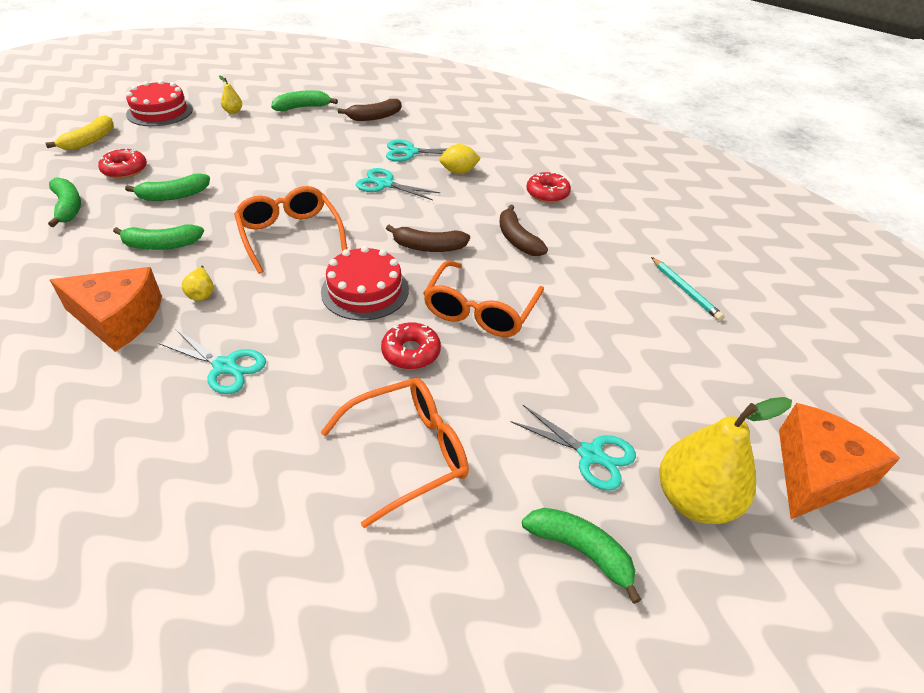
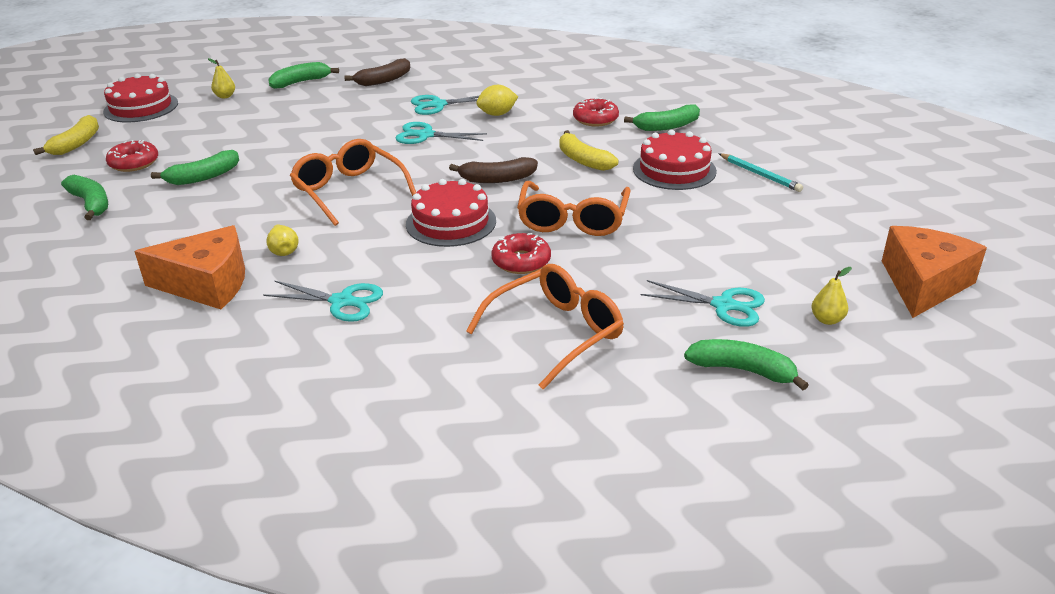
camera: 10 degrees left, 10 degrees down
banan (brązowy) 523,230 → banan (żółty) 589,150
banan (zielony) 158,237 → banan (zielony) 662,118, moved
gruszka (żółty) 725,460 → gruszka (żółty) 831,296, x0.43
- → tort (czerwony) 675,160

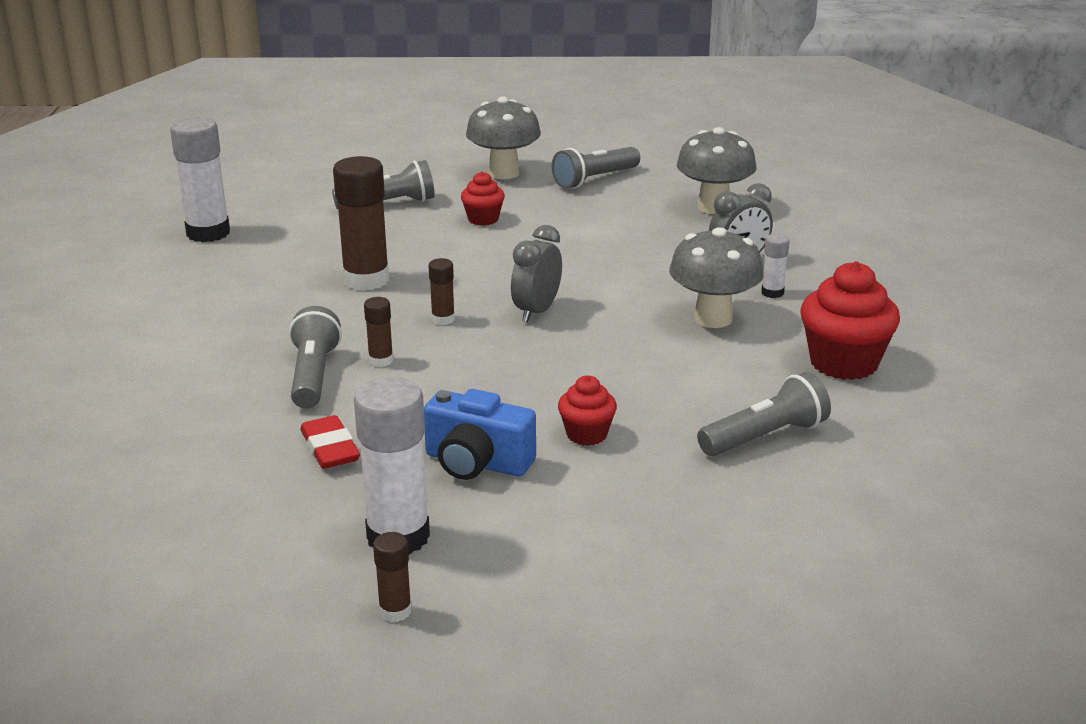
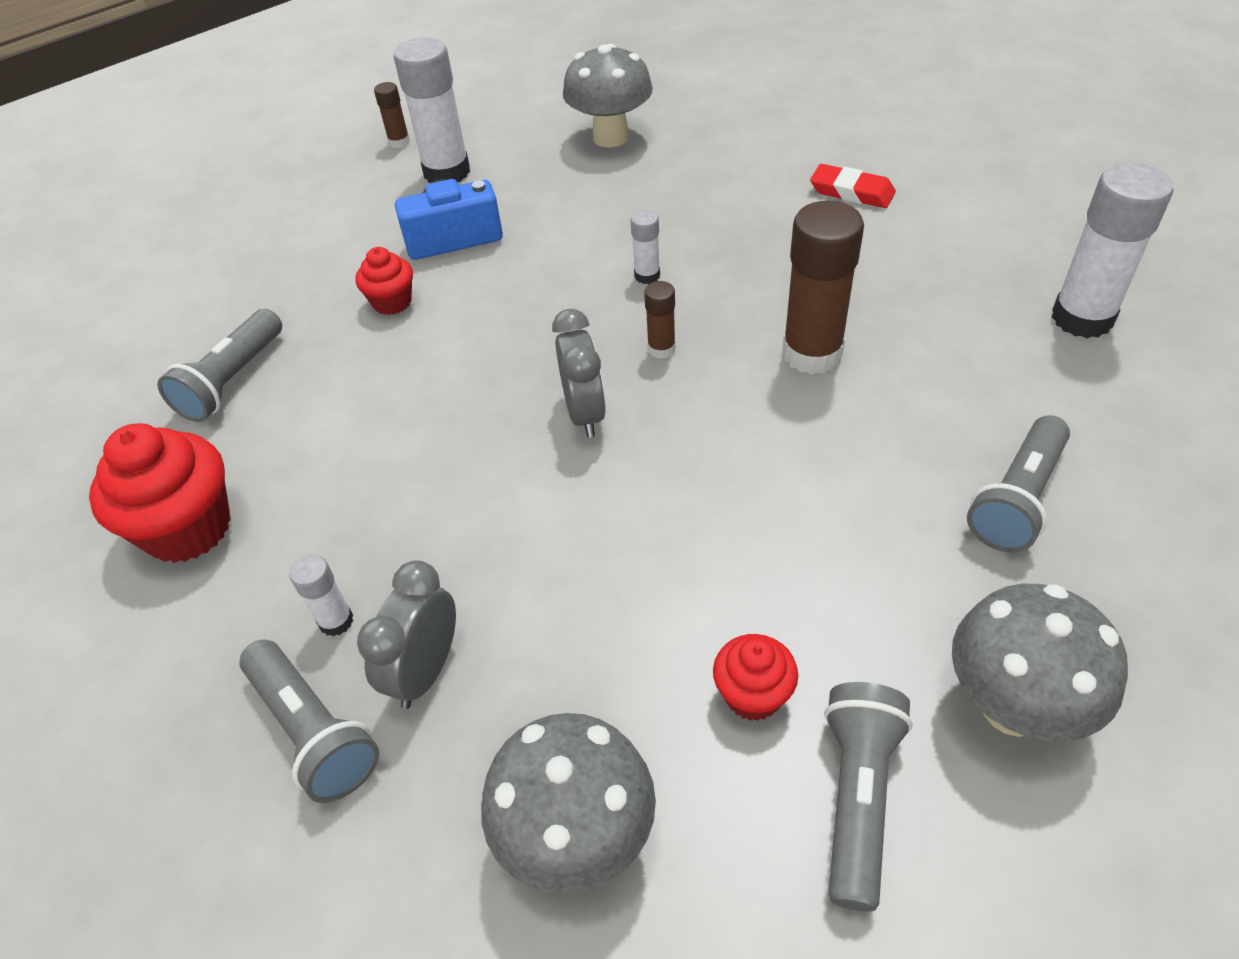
camera: 145 degrees right, 20 degrees up
muffinka (czerwony) 483,199 → muffinka (czerwony) 755,677, moved
grzyb (szary) 716,277 → grzyb (szary) 608,95, moved
klej w sztyfcie (brązowy) 378,332 → klej w sztyfcie (biały) 645,246
latarka (szary) 315,357 → latarka (szary) 309,721, moved
gumka do mazania (czerwony) 330,442 → gumka do mazania (czerwony) 853,186, moved

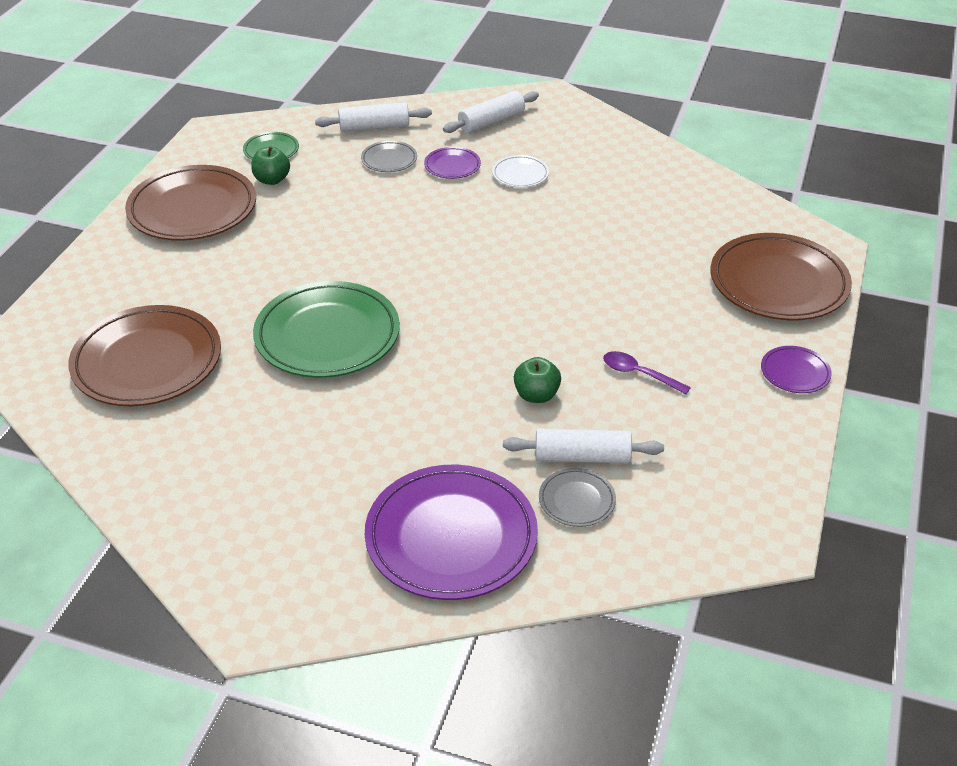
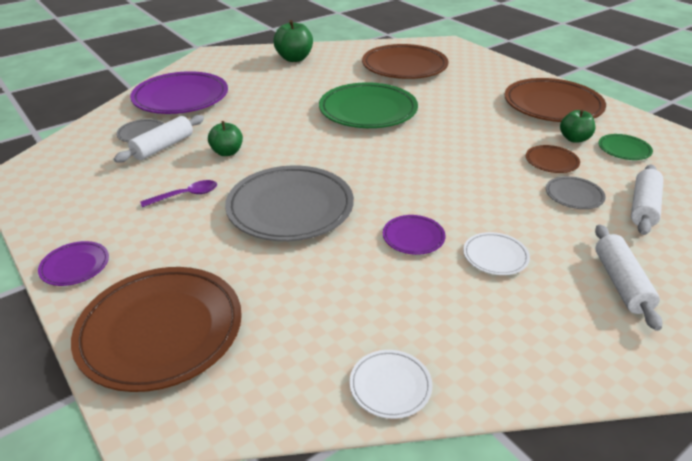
camera: 125 degrees right, 5 degrees down
talerz (fioletowy) 452,163 → talerz (fioletowy) 414,235, moved
- → jabłko (zielony) 293,41
- → talerz (brązowy) 553,159
- → talerz (szary) 289,203
- → talerz (biały) 390,384

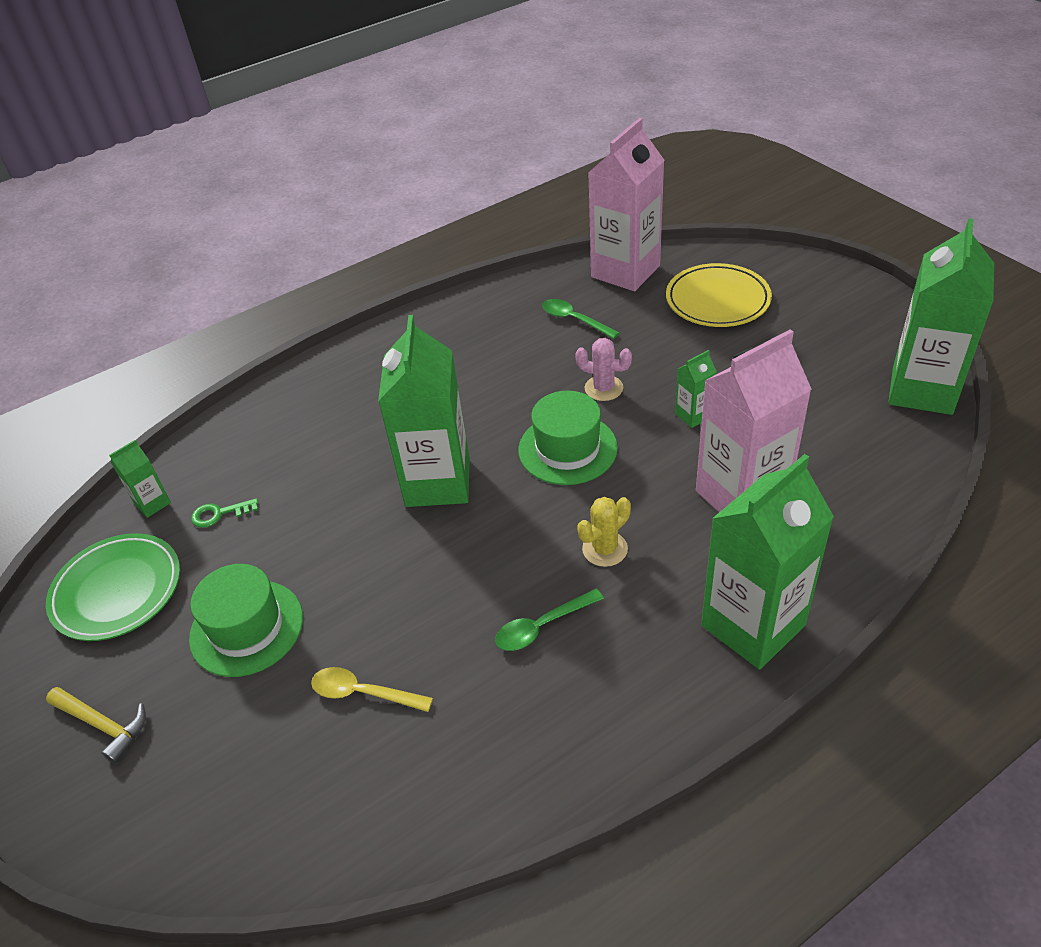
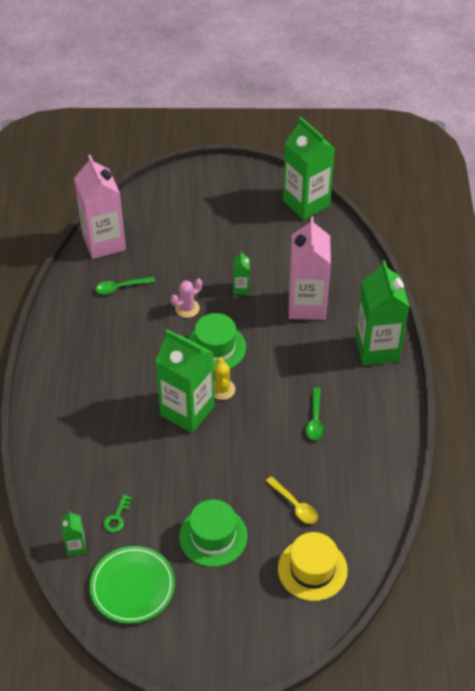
camera: 60 degrees left, 5 degrees up
talerz (żółty) 719,295 → -
kaktus (żółty) 604,532 → kaktus (żółty) 224,379, moved
łyżka (żółty) 372,689 → łyżka (żółty) 292,500, 90 degrees counterclockwise
młotek (żółty) 96,725 → -
- → kapelusz (żółty) 313,566

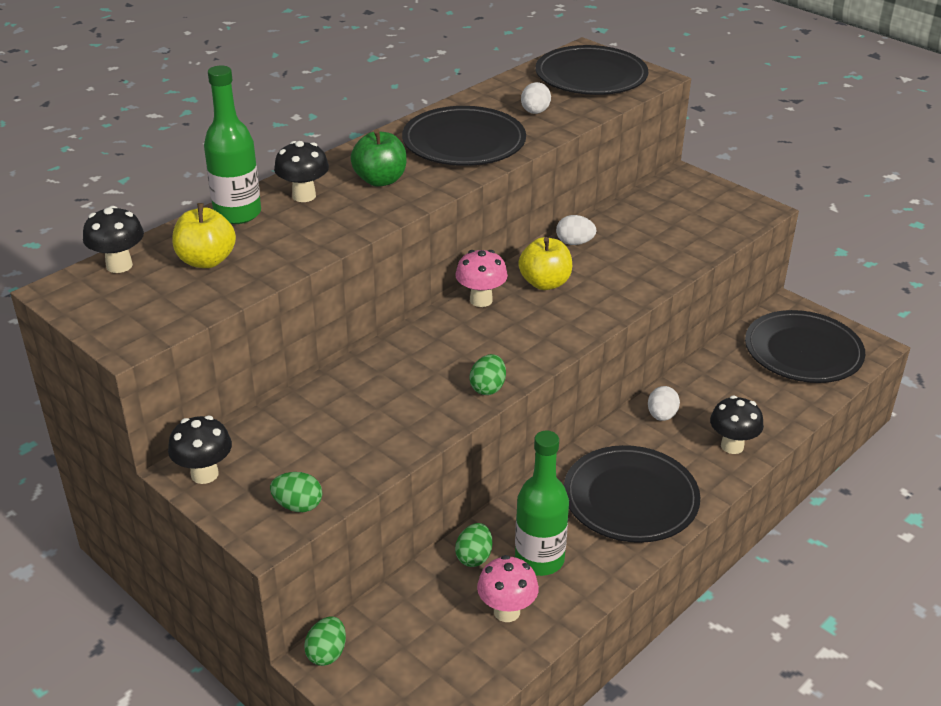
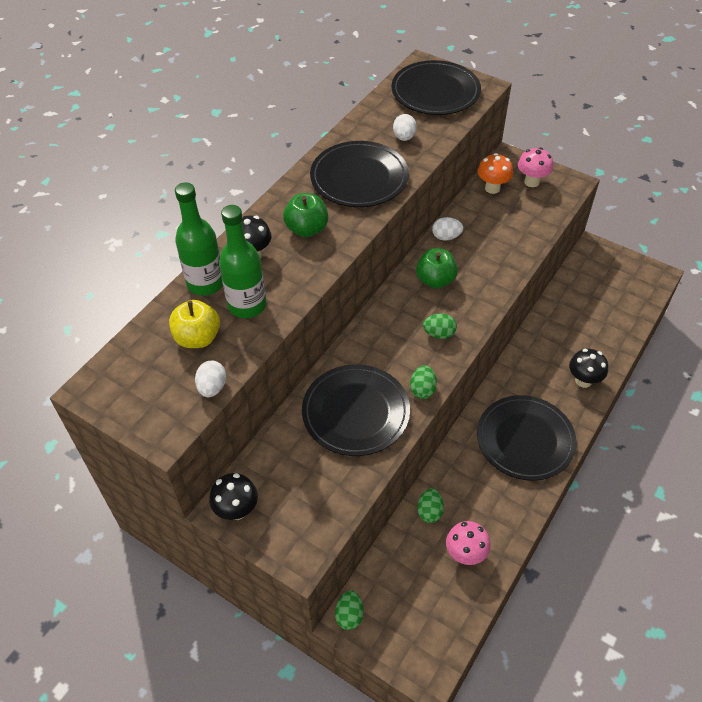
camera: 10 degrees left, 15 degrees up
grzyb (czarny) 113,239 → -
jabłko (żółty) 545,263 → jabłko (zielony) 437,268
grzyb (różowy) 481,278 → grzyb (różowy) 535,167, moved
talerz (czarny) 805,346 → talerz (czarny) 356,410, moved
jajko (biały) 664,403 → jajko (biały) 210,379, moved
butelka (zielony) 542,503 → butelka (zielony) 242,261, moved
jajko (zielony) 296,492 → jajko (zielony) 440,326, moved
- → grzyb (pomarańczowy) 495,173

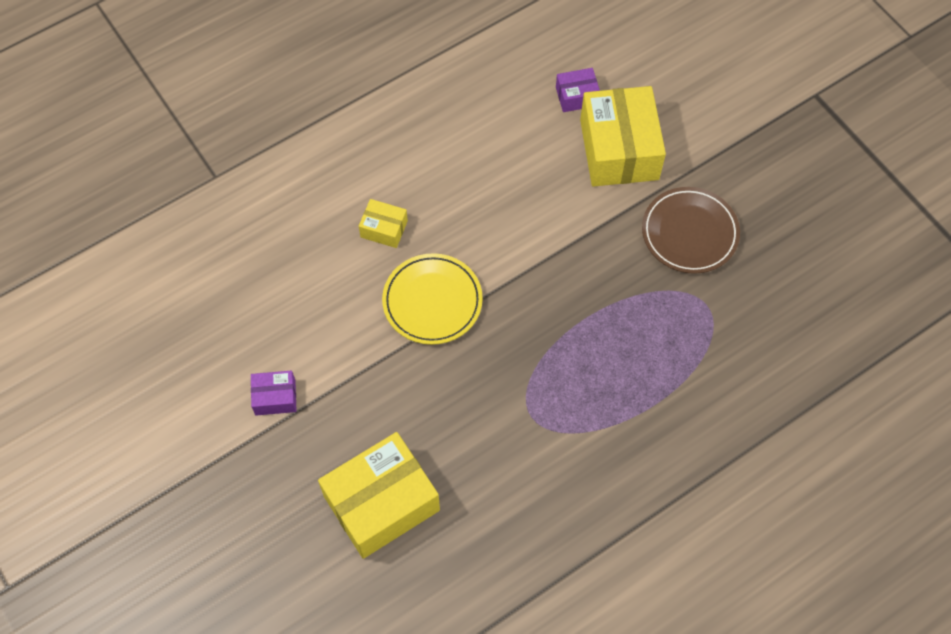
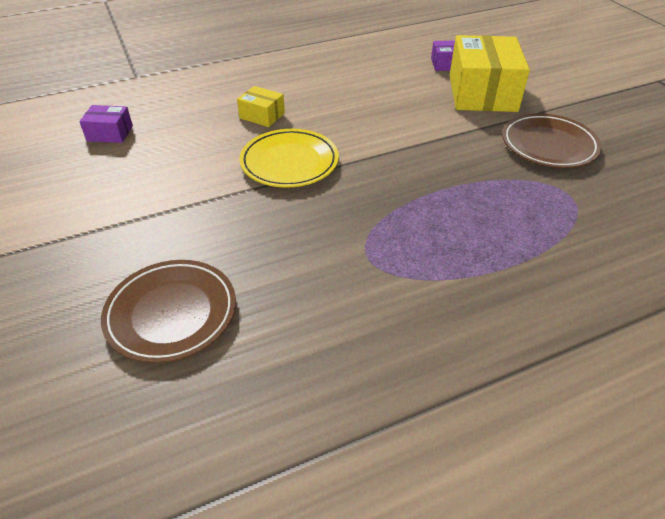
camera: 10 degrees right, 20 degrees down
pudełko (fioletowy) 274,393 → pudełko (fioletowy) 106,124, moved
pudełko (żółty) 379,495 → talerz (brązowy) 168,311

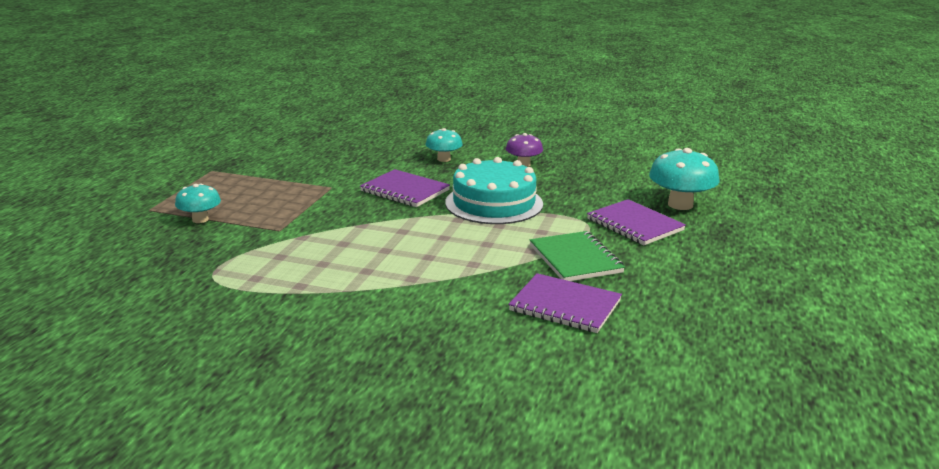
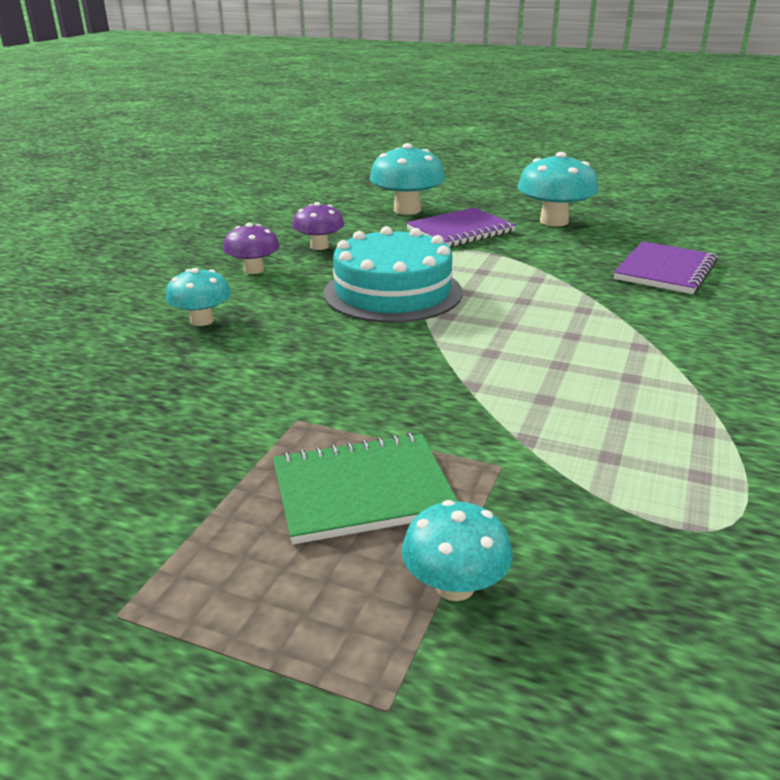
camera: 85 degrees left, 5 degrees up
zeszyt (fioletowy) 405,188 → -
zeszyt (zielony) 577,256 → zeszyt (zielony) 365,489, moved
- → grzyb (turkusowy) 558,189
- → grzyb (fioletowy) 318,226

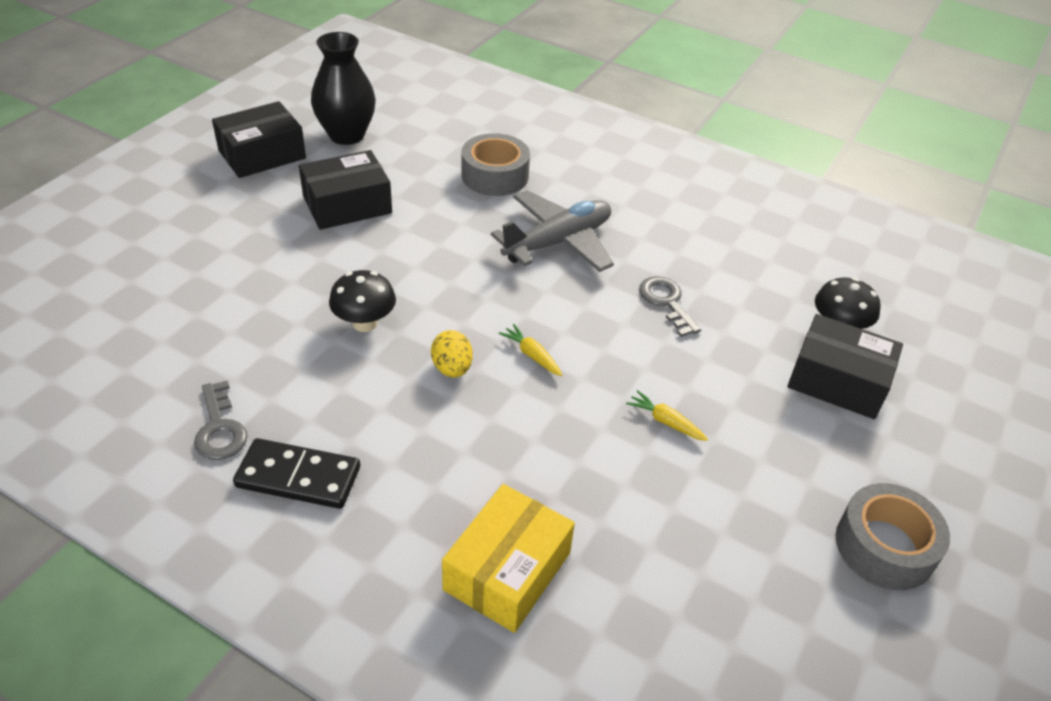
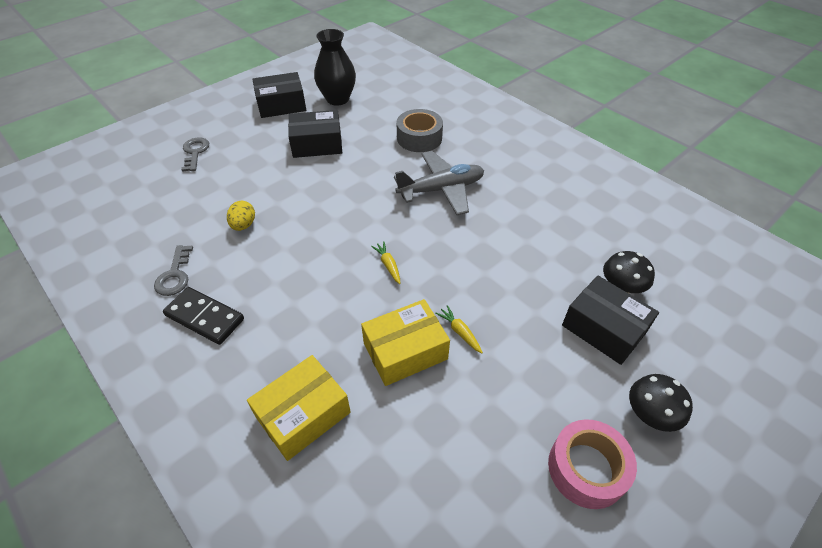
camera: 20 degrees right, 5 degrees up
grzyb (czarny) 362,301 → grzyb (czarny) 661,403, moved
klucz (szary) 670,306 → klucz (szary) 195,154, moved
jajko (żółty) 452,354 → jajko (żółty) 241,216, moved
taśma klejąca (szary) 892,536 → taśma klejąca (różowy) 592,464
- → pudełko (żółty) 405,342

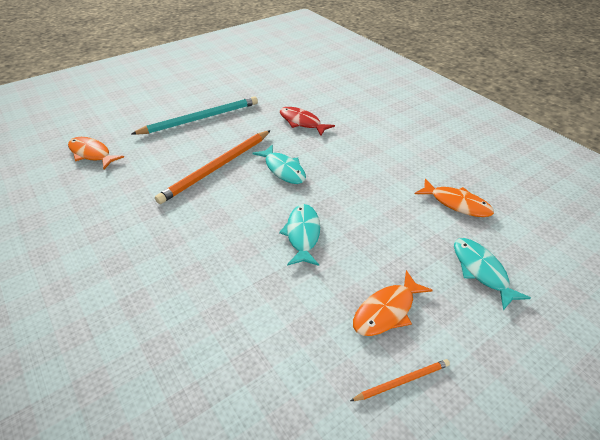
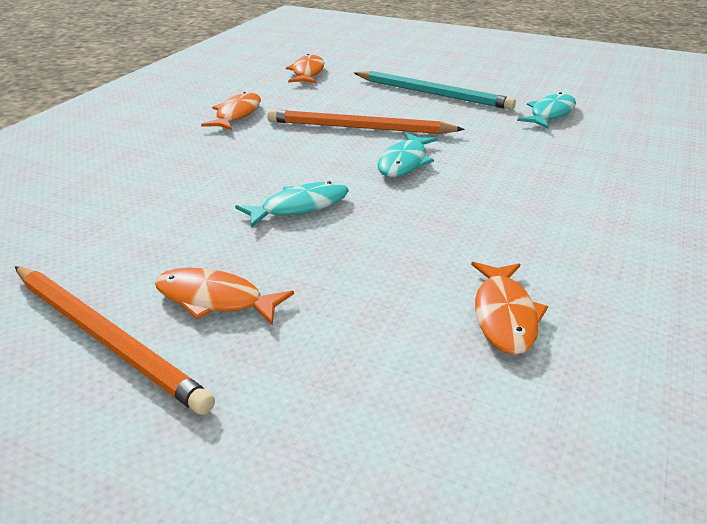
camera: 60 degrees right, 10 degrees down
ryba (czerwony) 307,121 → -
ryba (turkusowy) 492,274 → ryba (turkusowy) 546,110, moved
ołówek (pomarańczowy) 400,380 → ołówek (pomarańczowy) 115,340, x2.10
- → ryba (pomarańczowy) 231,111

